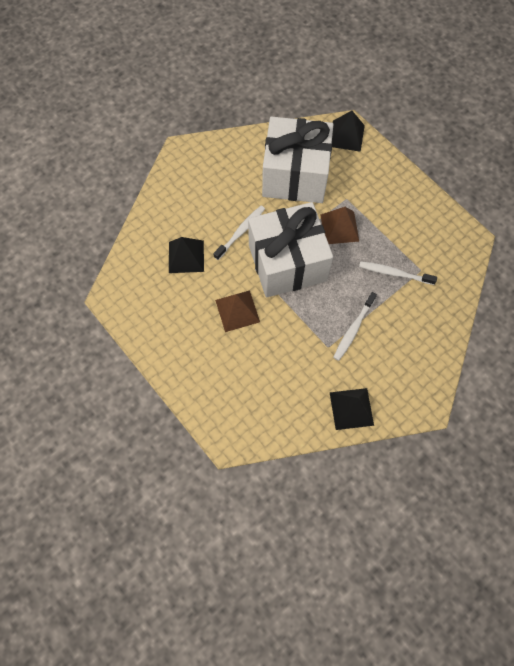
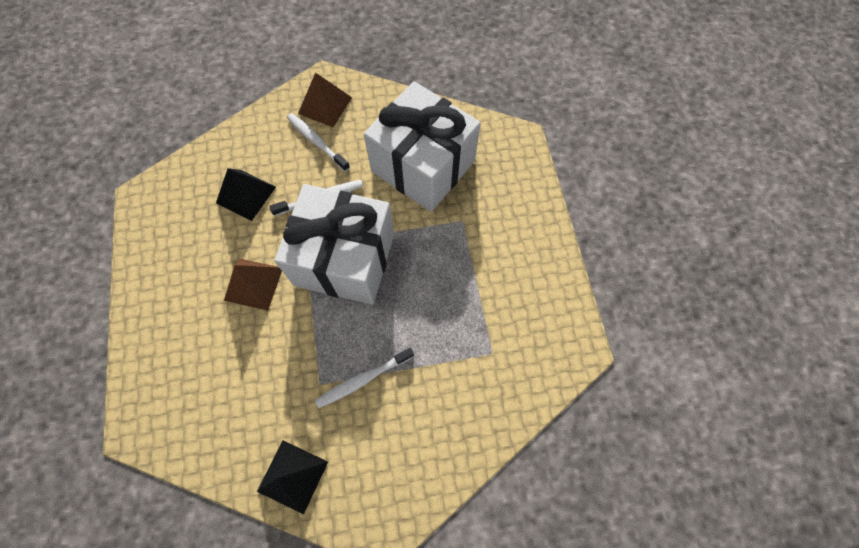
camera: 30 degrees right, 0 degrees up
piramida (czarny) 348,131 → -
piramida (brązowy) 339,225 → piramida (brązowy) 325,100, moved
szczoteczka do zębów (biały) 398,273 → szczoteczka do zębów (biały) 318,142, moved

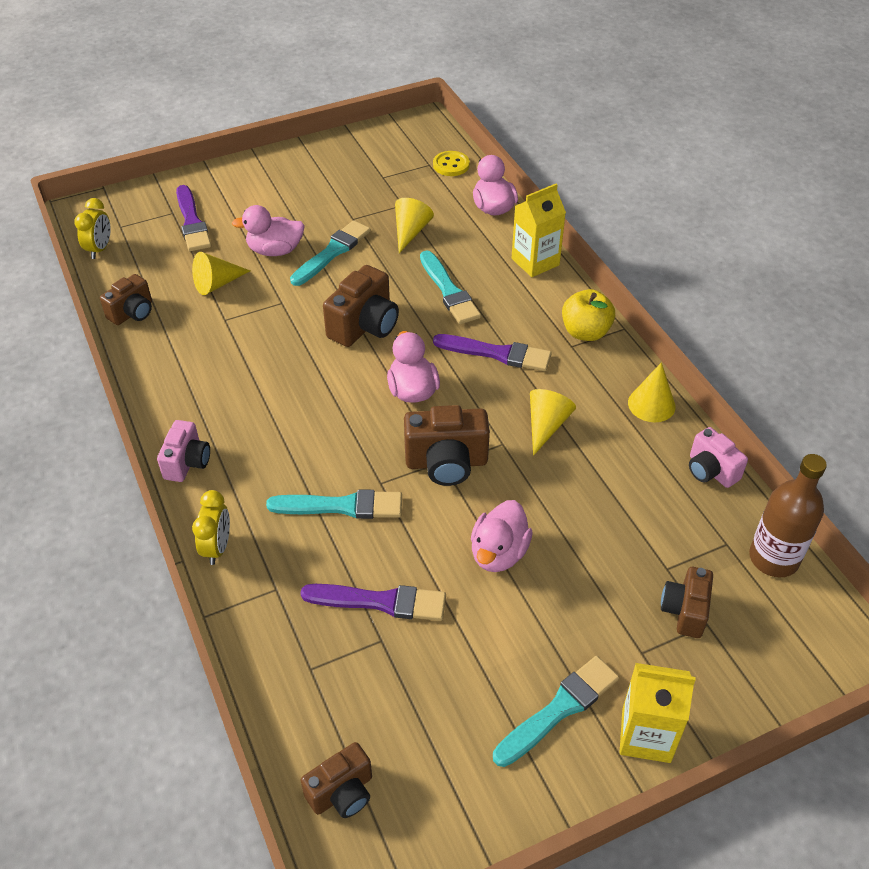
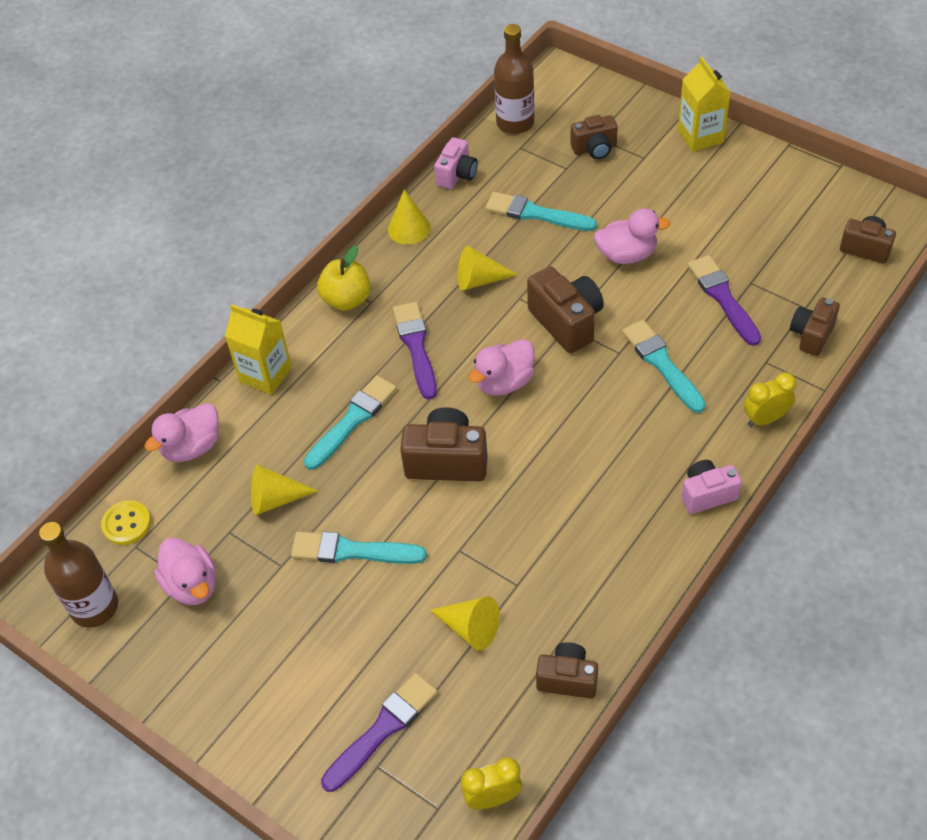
camera: 115 degrees left, 5 degrees up
kaczka (różowy) 268,230 → kaczka (różowy) 185,571, moved
pędzel (turkusowy) 556,711 → pędzel (turkusowy) 541,211, moved
- → aparat fotograficzny (brązowy) 815,326
- → butelka (brązowy) 78,575

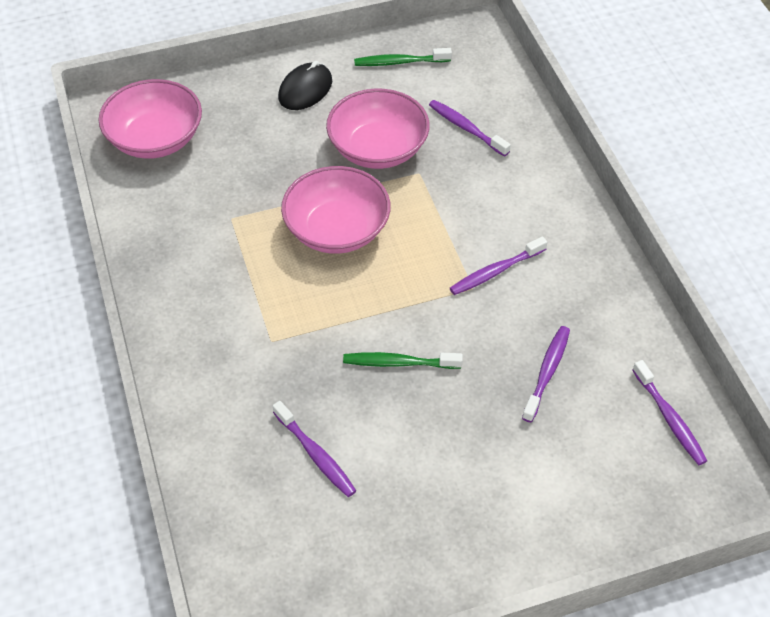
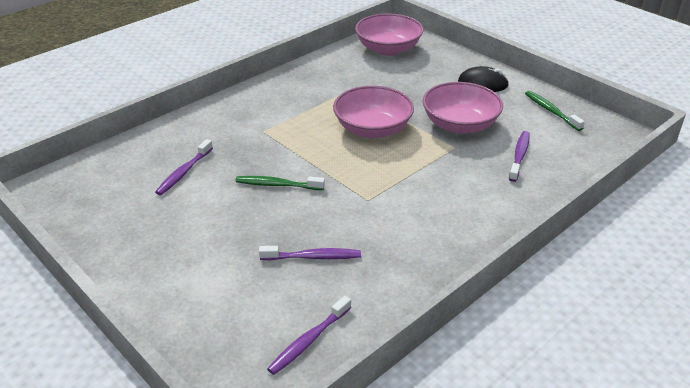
camera: 65 degrees right, 15 degrees down
szczoteczka do zębów (fioletowy) 498,265 → -
szczoteczka do zębów (zielony) 403,360 → szczoteczka do zębów (zielony) 280,183, 60 degrees counterclockwise

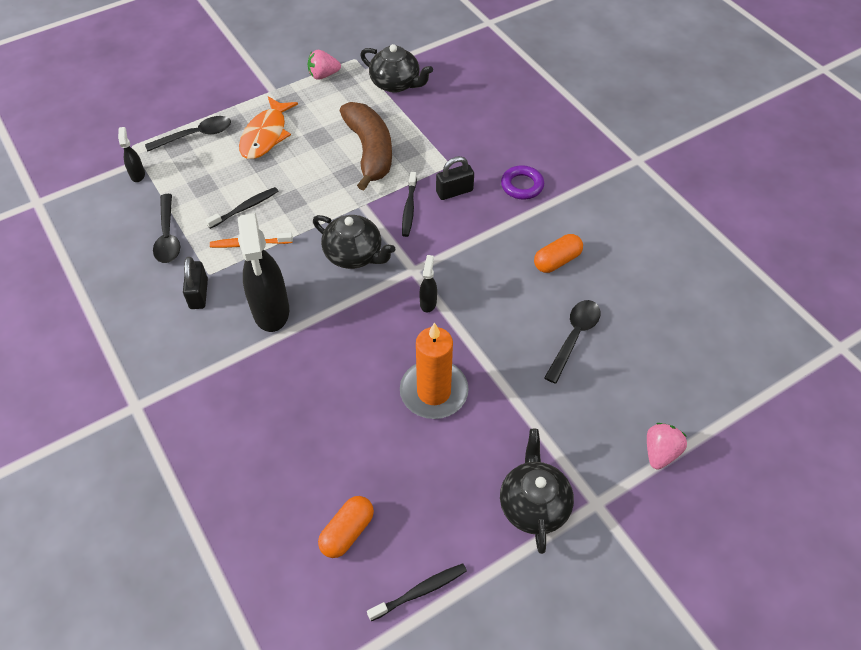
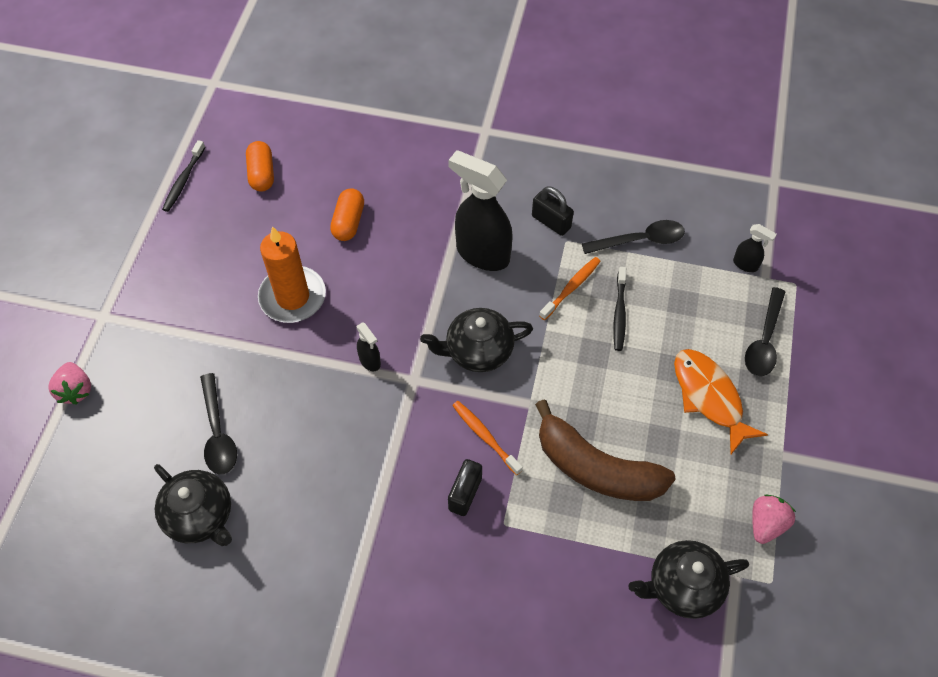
camera: 135 degrees right, 5 degrees up
pierścień (fioletowy) 522,182 → -
szczoteczka do zębów (czarny) 409,204 → szczoteczka do zębów (pomarańczowy) 487,438
łyżka (czarny) 166,228 → łyżka (czarny) 633,237, 135 degrees clockwise
kapsułka (pomarańczowy) 558,253 → kapsułka (pomarańczowy) 347,214, moved
imbryk (czarny) 537,491 → imbryk (czarny) 193,505, moved

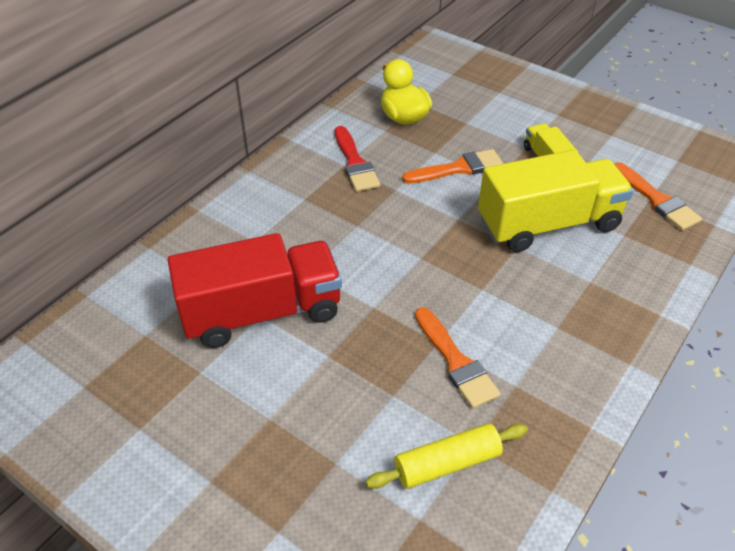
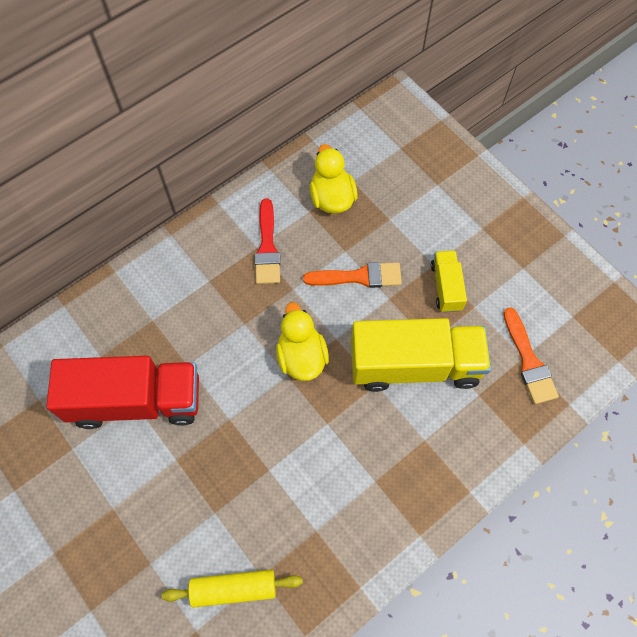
camera: 15 degrees right, 20 degrees up
pędzel (pomarańczowy) 458,358 → -
- → kaczka (żółty) 302,341

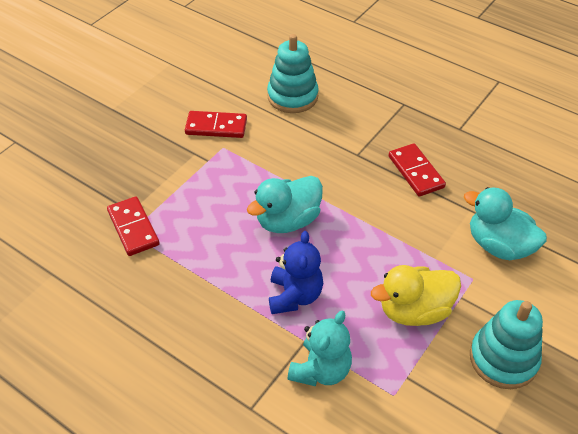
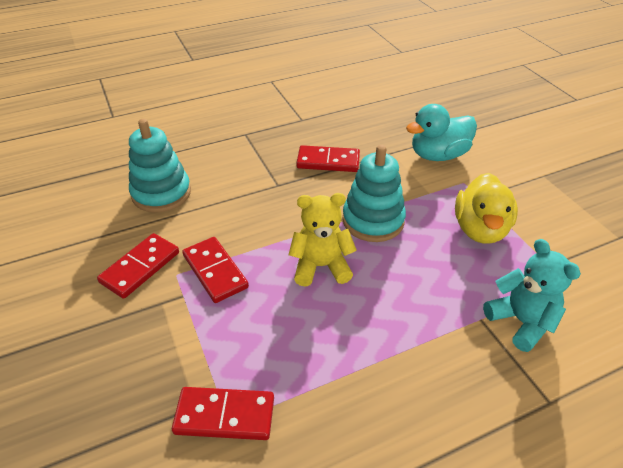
camera: 60 degrees left, 5 degrees down
kaczka (turkusowy) 285,204 → miś (żółty) 322,240
miś (niebieski) 296,272 → -
zabawka nakładanka (turkusowy) 506,344 → zabawka nakładanka (turkusowy) 374,193, moved
- → kostka domina (czerwony) 215,270

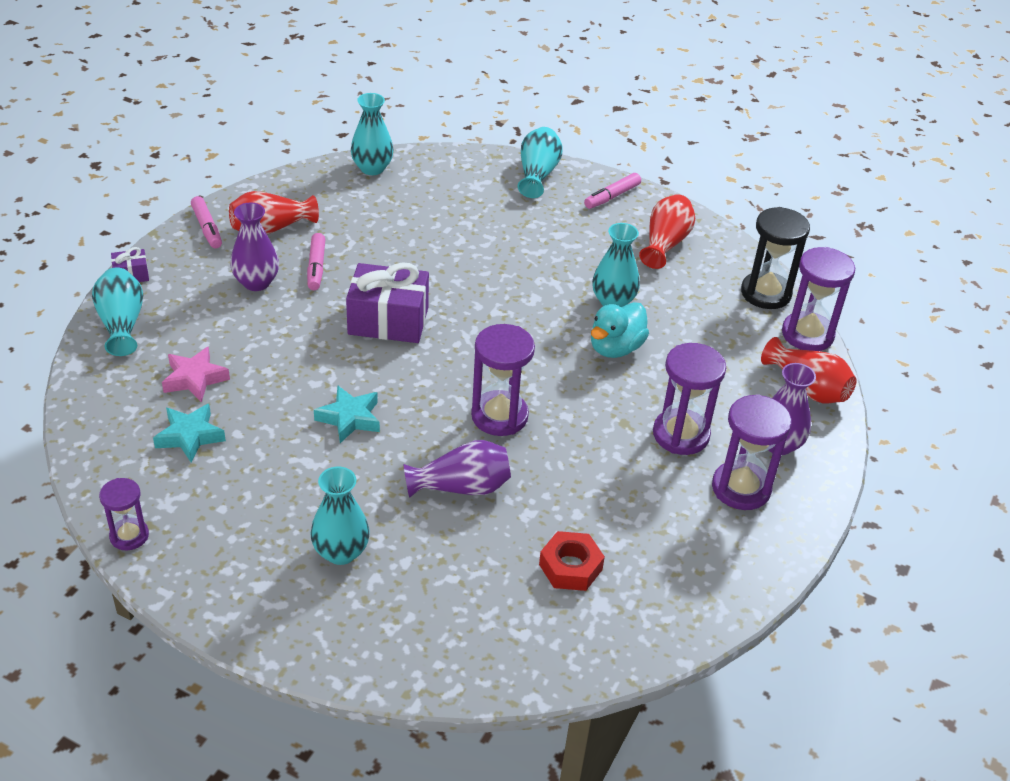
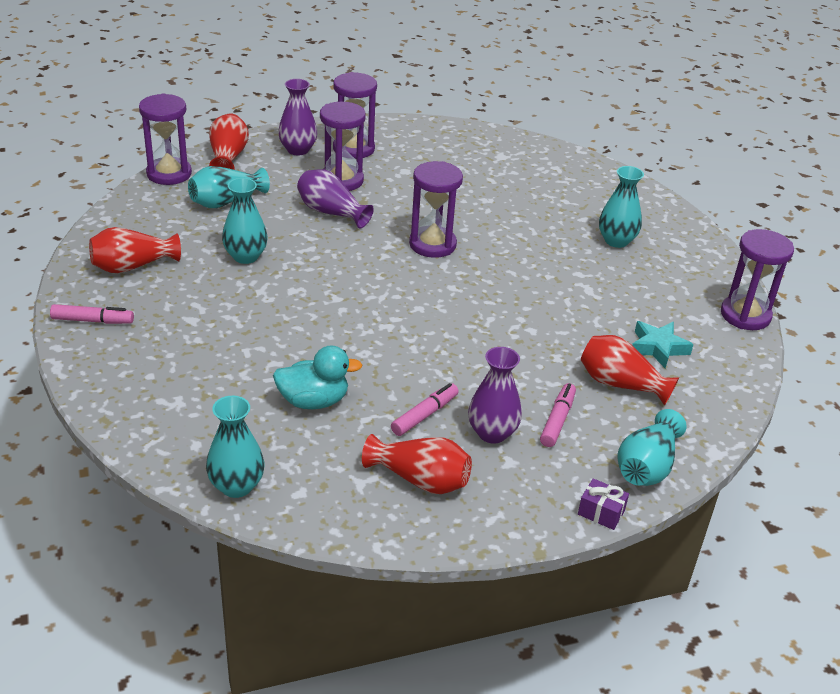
camera: 135 degrees left, 5 degrees down
wazon (turkusowy) 540,162 → wazon (turkusowy) 229,187, moved
flamaster (różowy) 206,222 → flamaster (różowy) 558,415, moved
klepsydra (czarny) 775,258 → -
prezent (fioletowy) 387,302 → -
kaczka (turkusowy) 620,330 → kaczka (turkusowy) 317,377, moved
gwiazda (różowy) 196,374 → wazon (czerwony) 630,370
gwiazda (turkusowy) 347,414 → -
wazon (fioletowy) 457,469 → wazon (fioletowy) 335,199, moved
klepsydra (fioletowy) 124,514 → klepsydra (fioletowy) 757,279, x1.66
nakrętka (czerwony) 572,561 → -

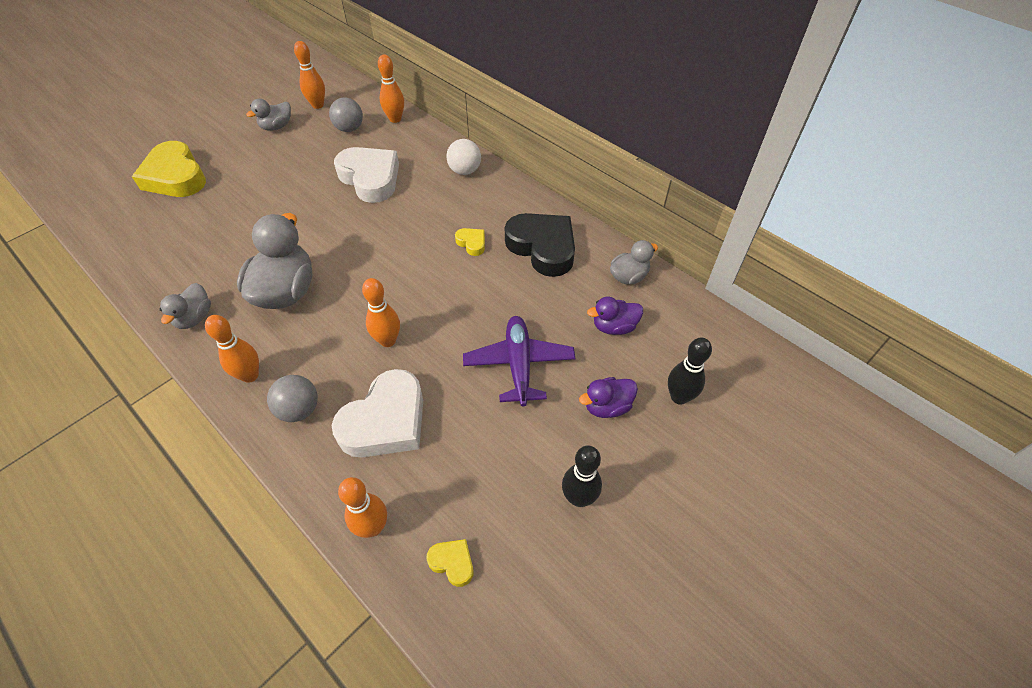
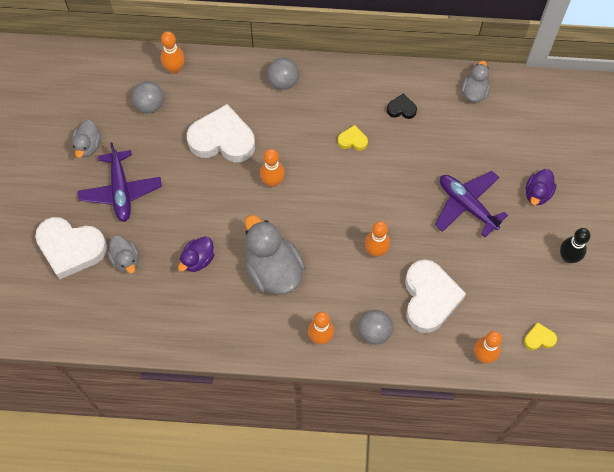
camera: 40 degrees left, 15 degrees up
kręgiel (pomarańczowy) 309,75 → kręgiel (pomarańczowy) 272,168, moved
piłka (biały) 463,157 → piłka (szary) 283,74
serce (żółty) 169,169 → serce (biały) 71,248
serce (czarny) 540,245 → serce (czarny) 402,106, x0.44
kaczka (szary) 185,306 → kaczka (szary) 123,254, moved
kaczka (fioletowy) 615,315 → kaczka (fioletowy) 196,254, moved
kręgiel (czarny) 690,371 → -
- → samolot (fioletowy) 120,182

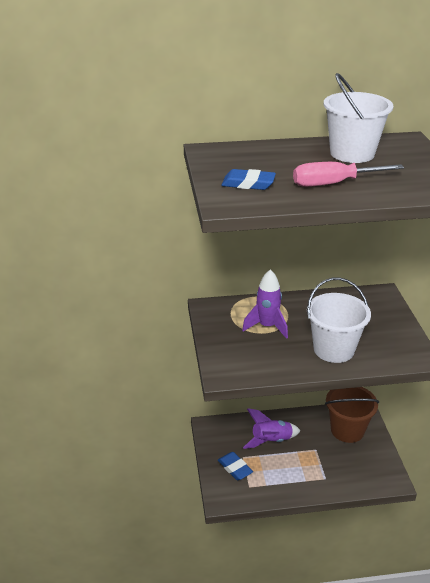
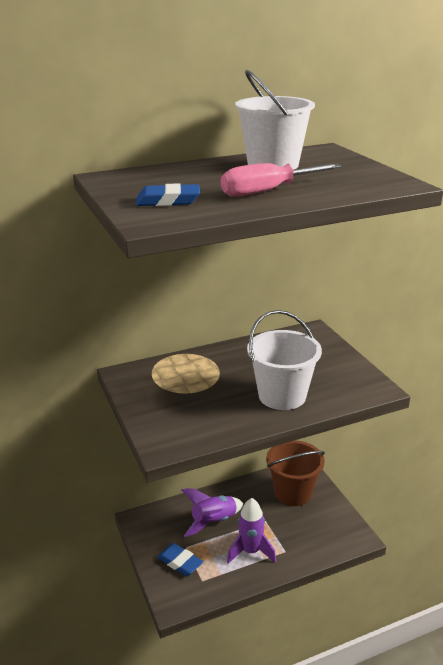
camera: 15 degrees left, 5 degrees down
rakieta (fioletowy) 265,304 → rakieta (fioletowy) 251,531, moved

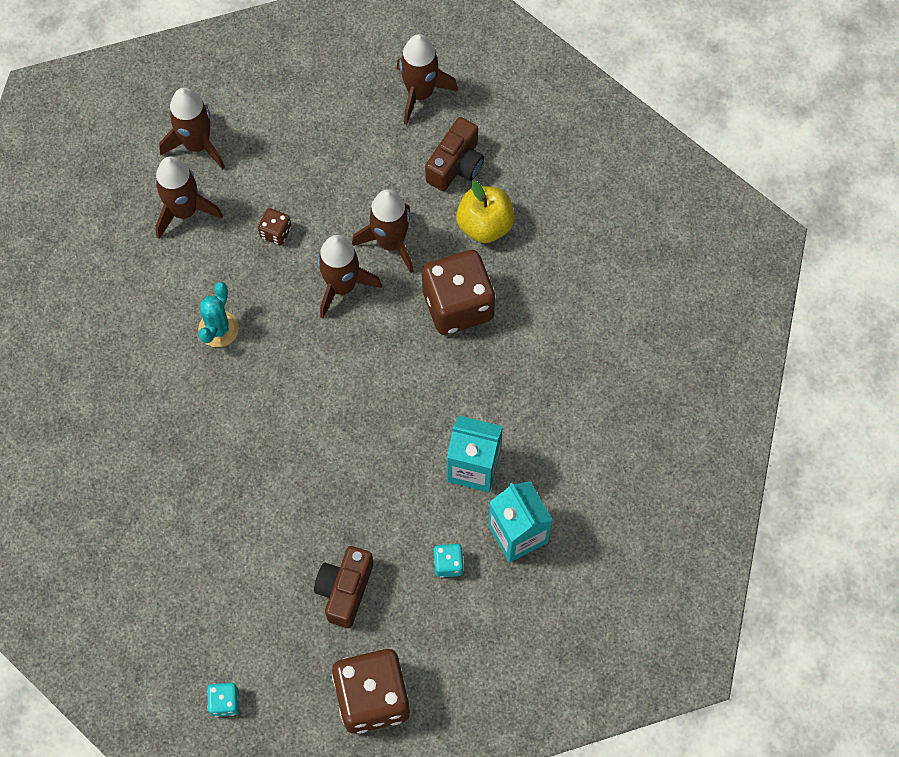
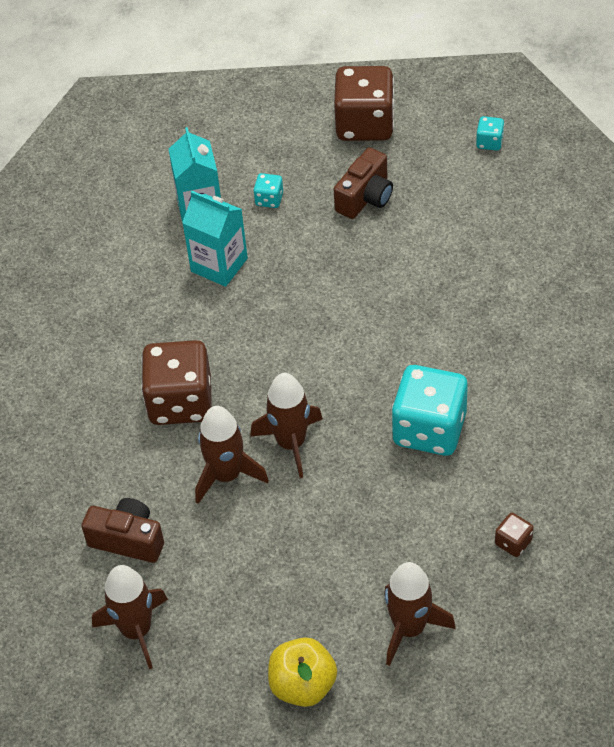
camera: 160 degrees left, 15 degrees down
aparat fotograficzny (brązowy) 454,154 → aparat fotograficzny (brązowy) 122,530, 60 degrees clockwise
rakieta (brązowy) 189,197 → -
jabłko (żółty) 485,211 → jabłko (żółty) 302,672, moved
kostka do gry (brązowy) 274,226 → kostka do gry (brązowy) 514,535, moved
kaktus (turkusowy) 218,314 → kostka do gry (turkusowy) 430,410

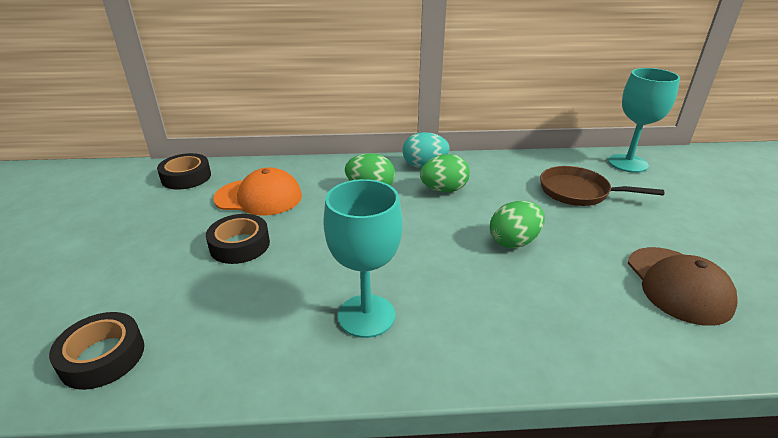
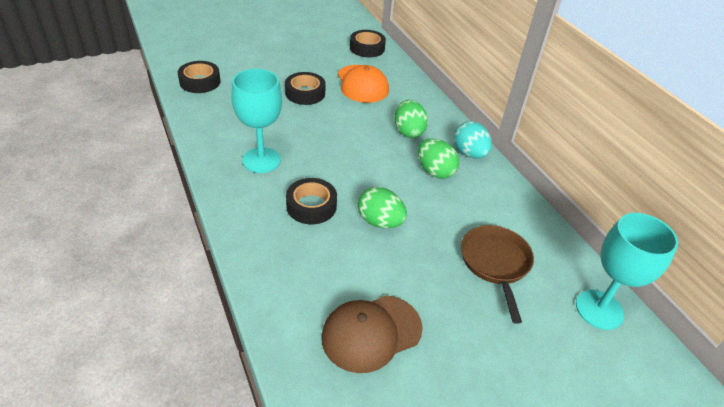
camera: 65 degrees right, 10 degrees up
- → taśma klejąca (czarny) 311,201

